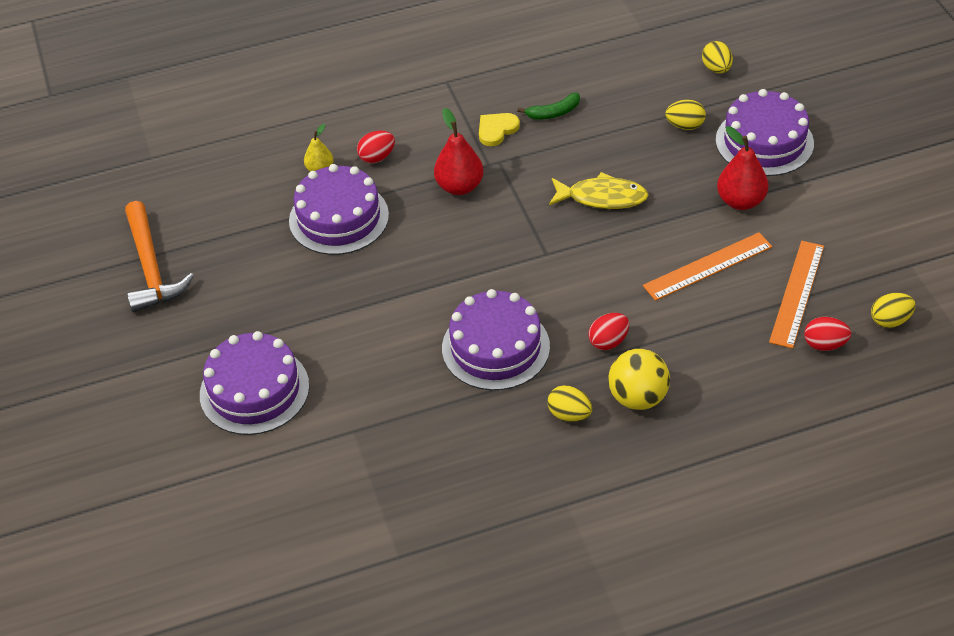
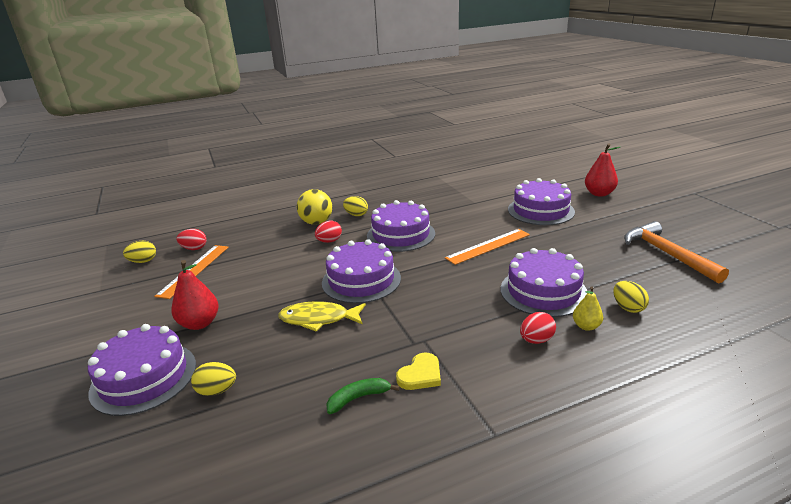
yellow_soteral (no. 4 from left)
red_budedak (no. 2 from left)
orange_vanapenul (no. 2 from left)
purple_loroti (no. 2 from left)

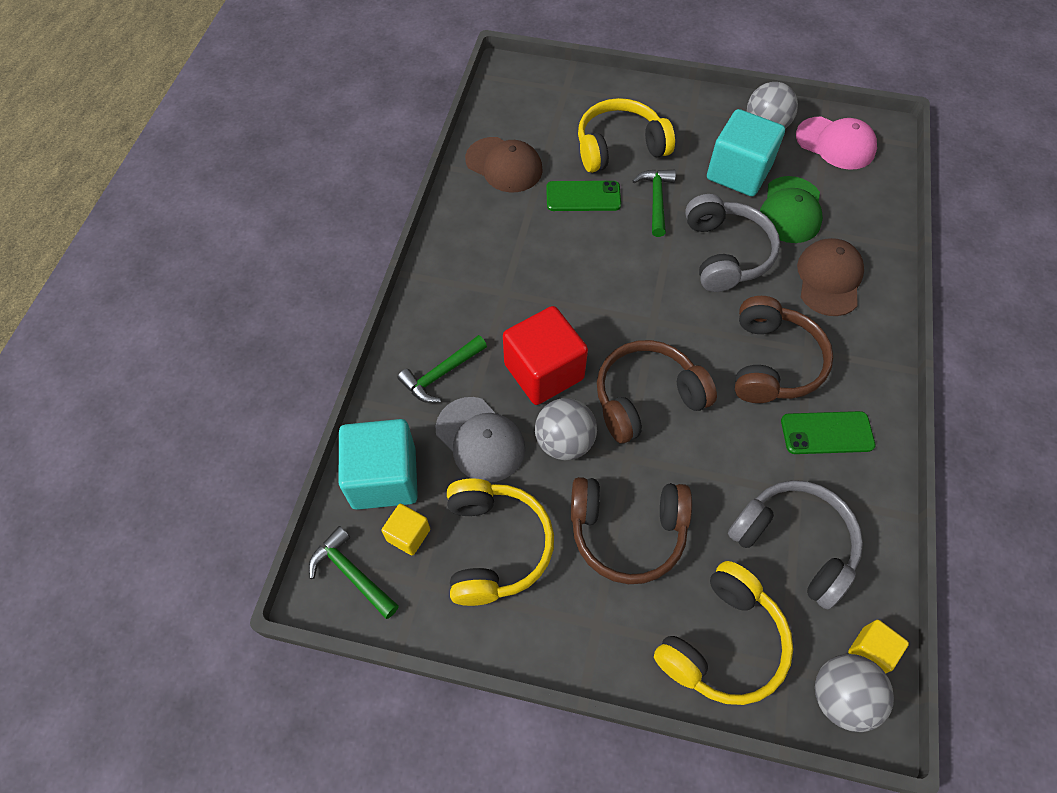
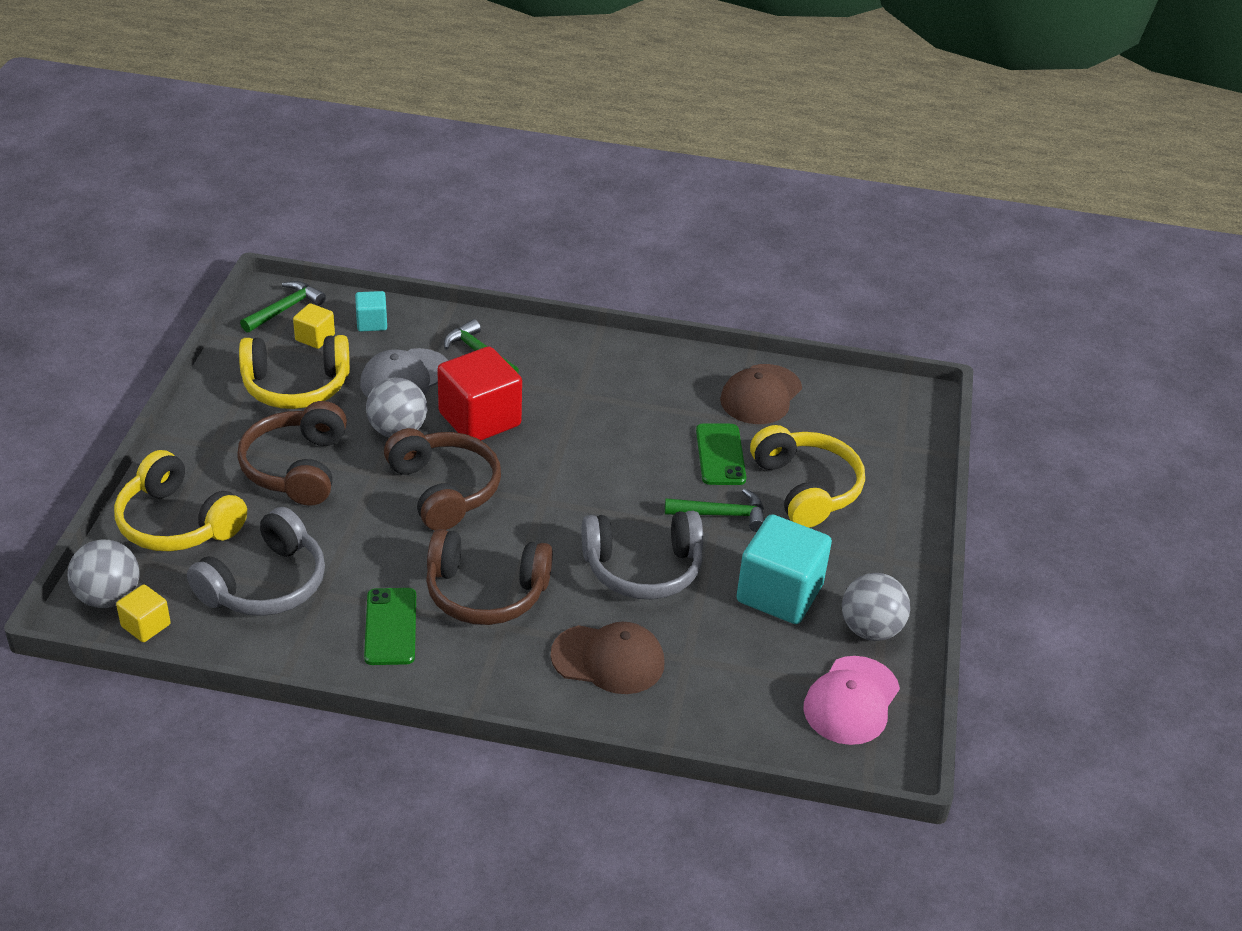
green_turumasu
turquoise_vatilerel (no. 1 from left)

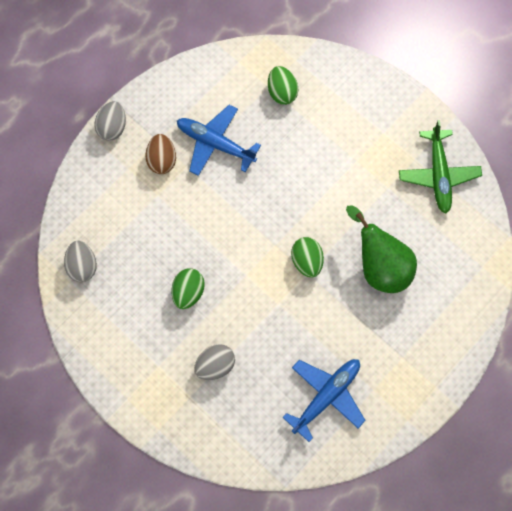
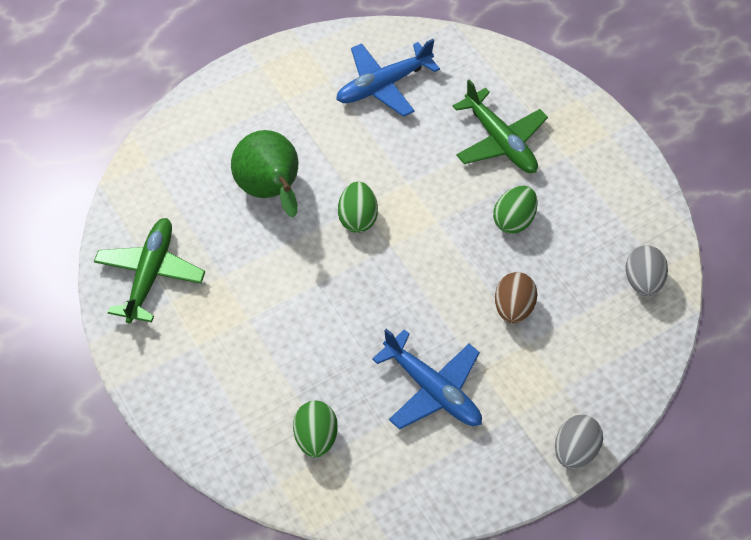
brown_soteral
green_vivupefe (no. 2 from left)

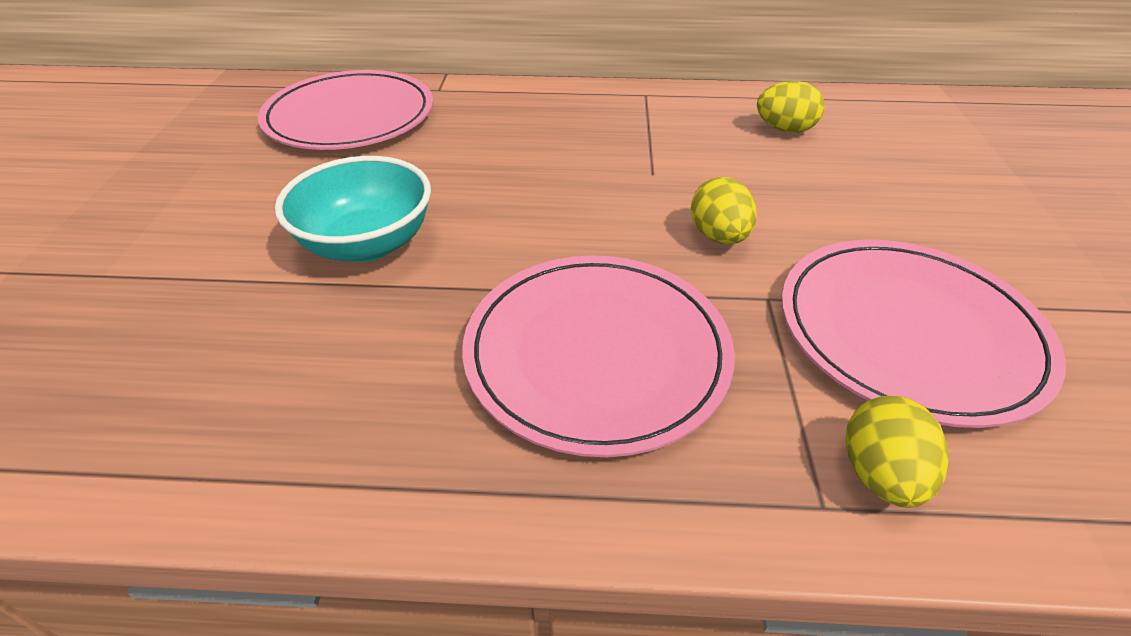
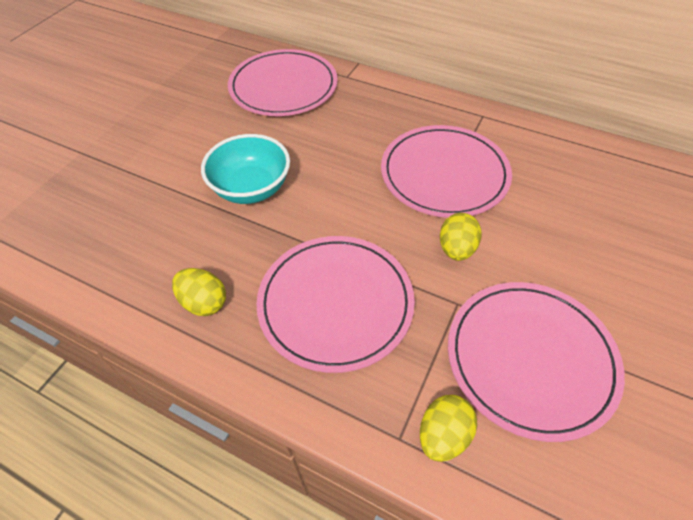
yellow_soteral (no. 1 from left)
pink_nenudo (no. 3 from left)

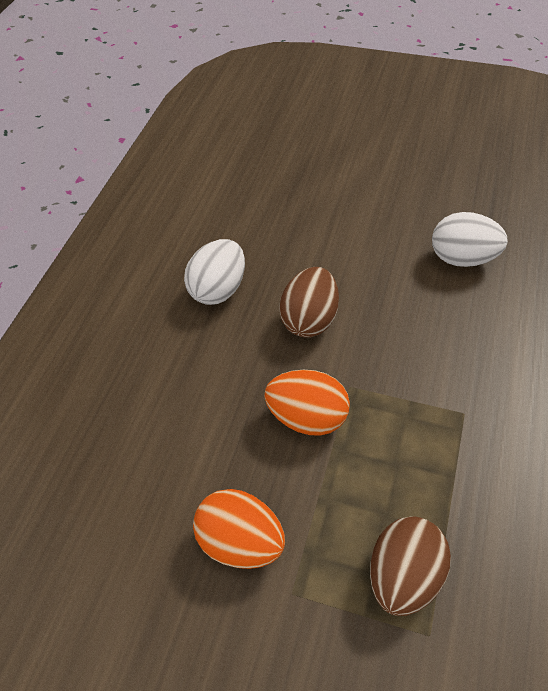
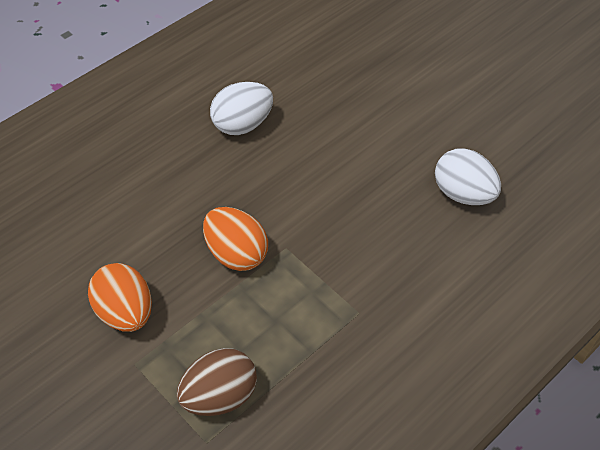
brown_soteral (no. 1 from left in the first image)

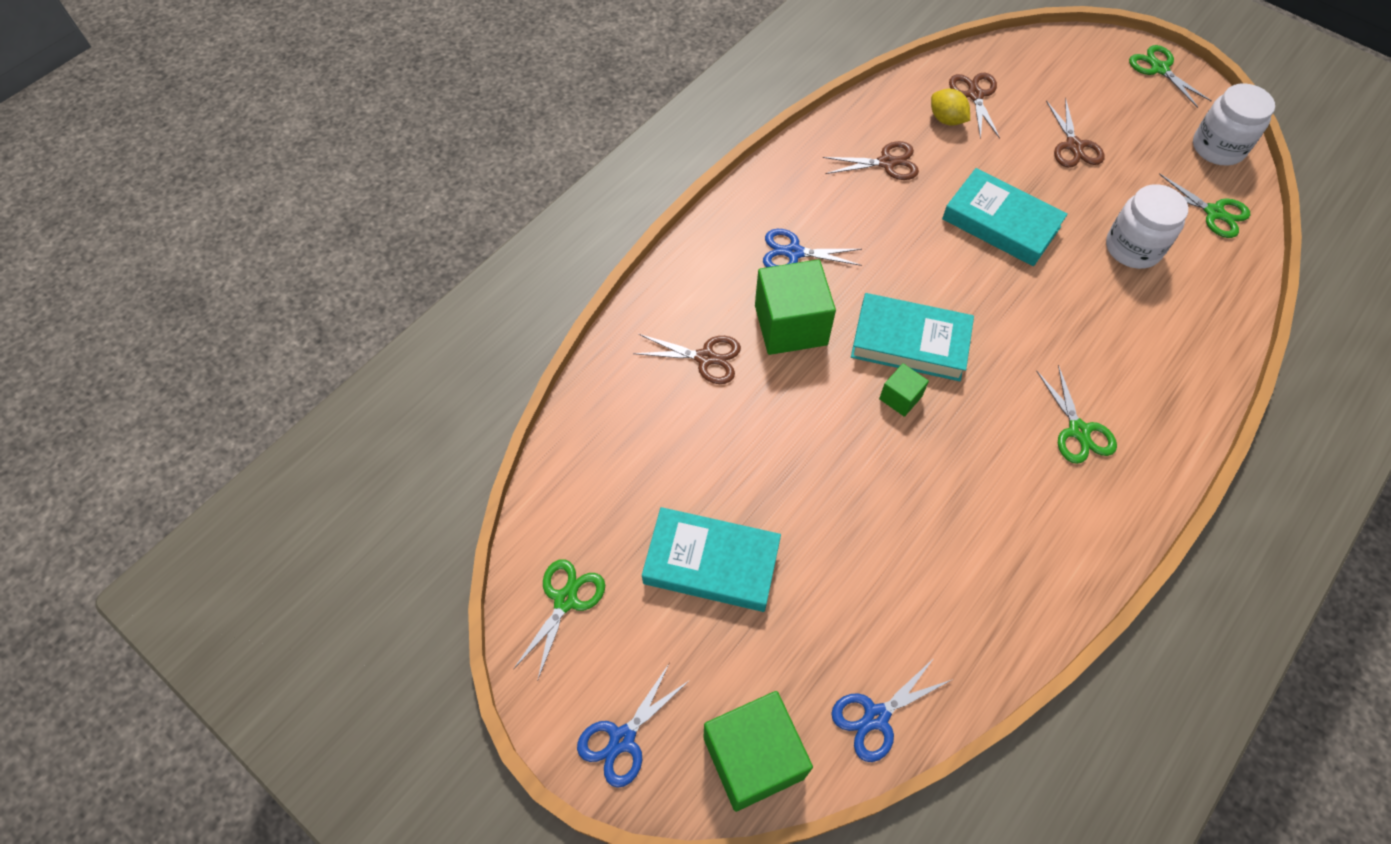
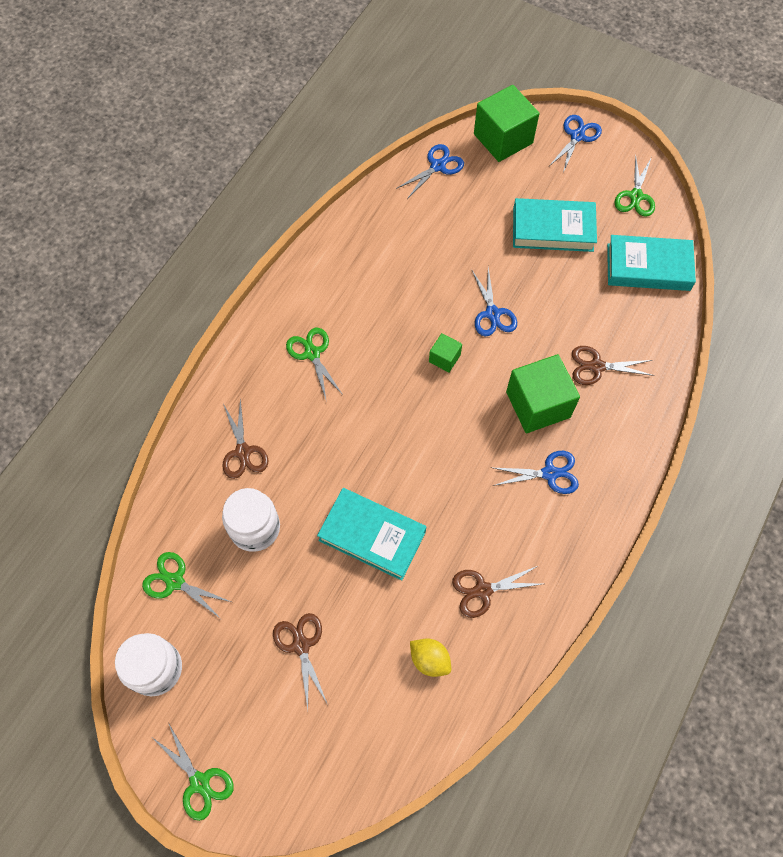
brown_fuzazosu (no. 1 from left)
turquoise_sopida (no. 3 from left)
blue_fuzazosu (no. 2 from left)

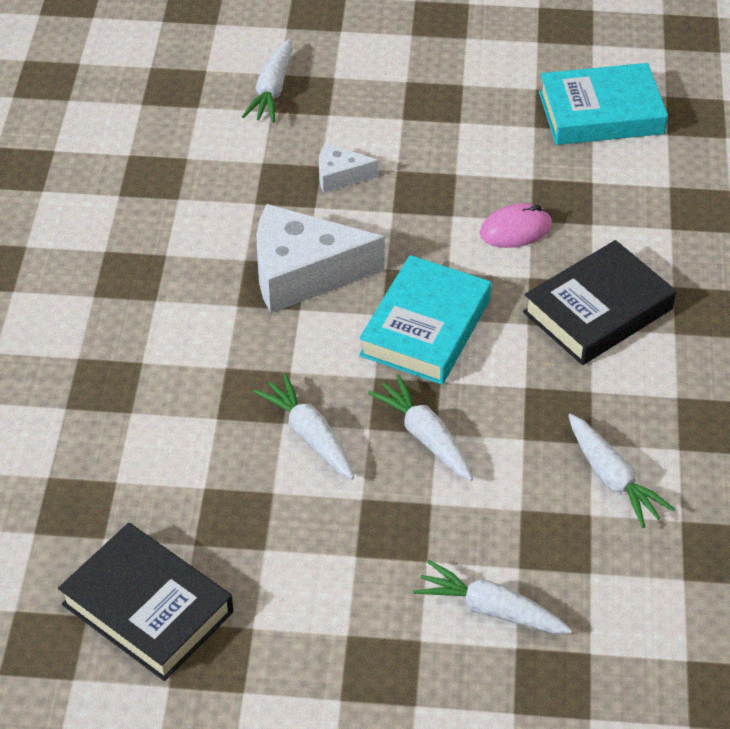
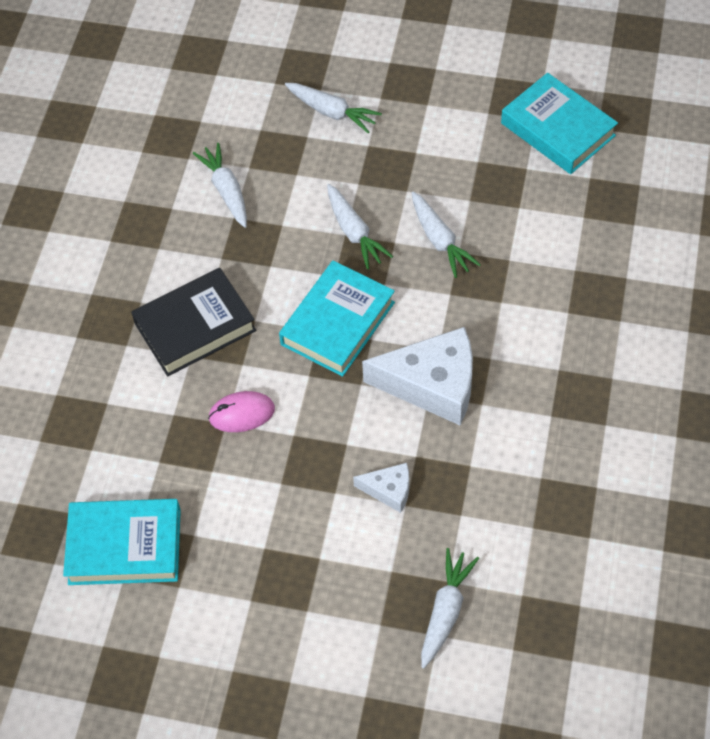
turquoise_sopida (no. 3 from left)

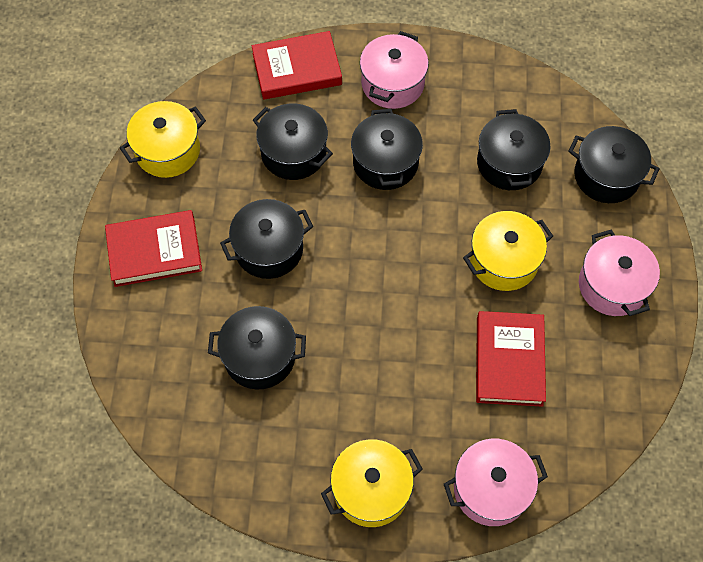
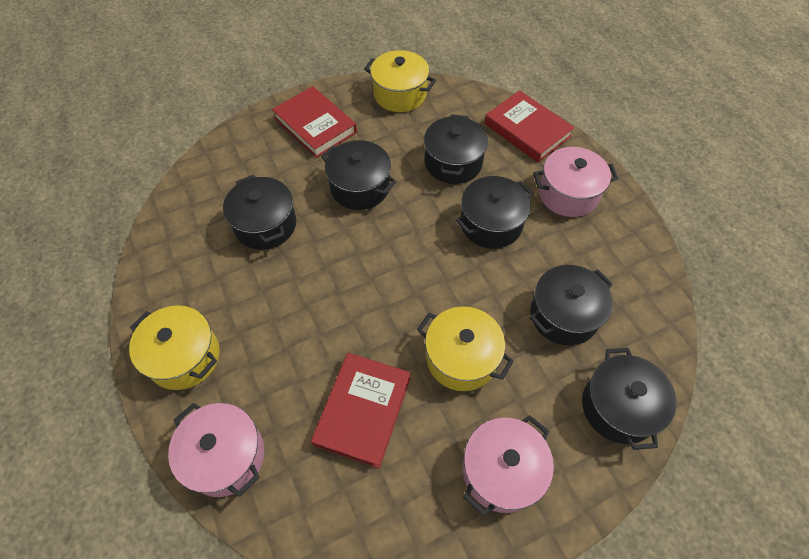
red_sopida (no. 2 from left)

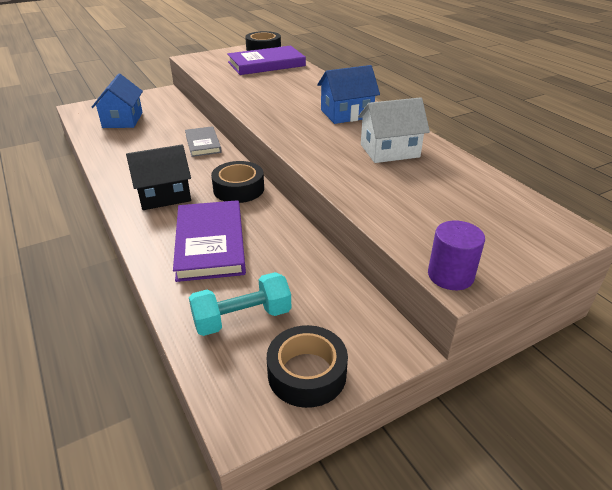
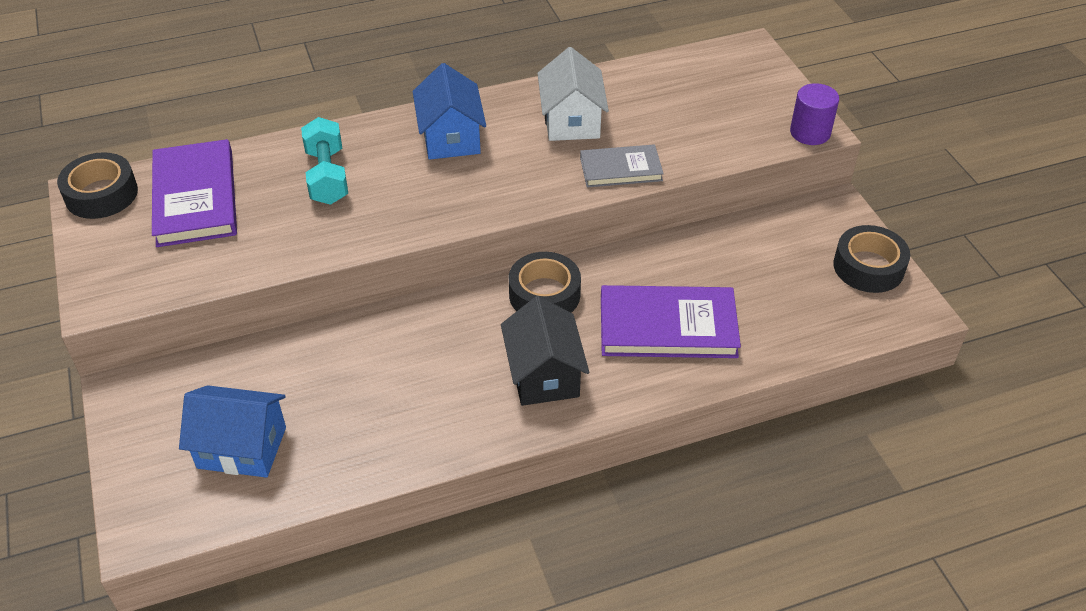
grey_sopida
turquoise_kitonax

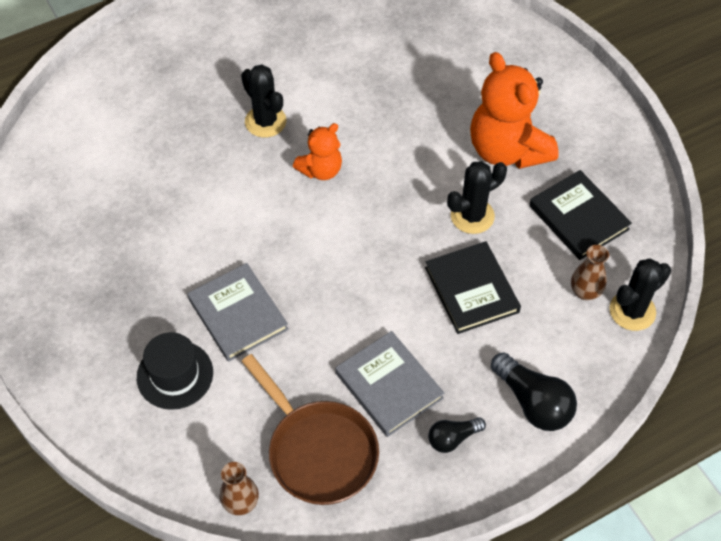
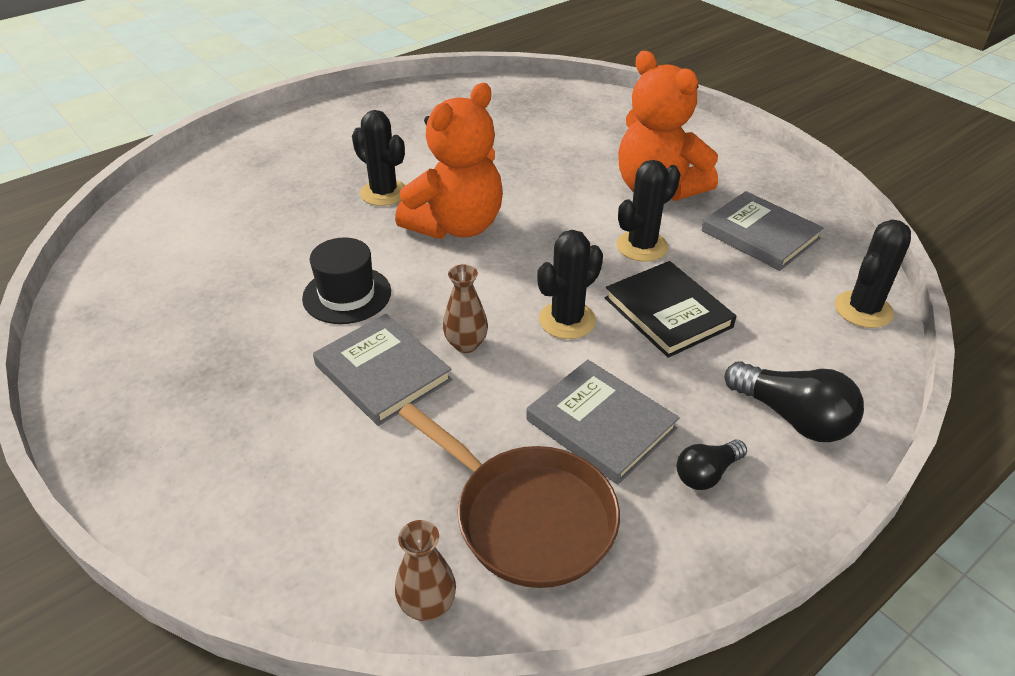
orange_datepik (no. 1 from left)
grey_sopida (no. 3 from left)
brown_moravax (no. 2 from left)
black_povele
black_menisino (no. 2 from left)

